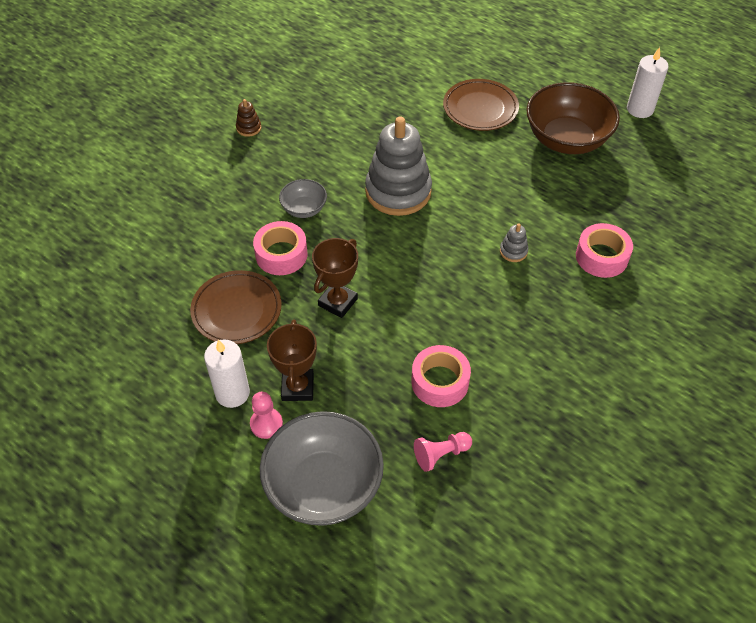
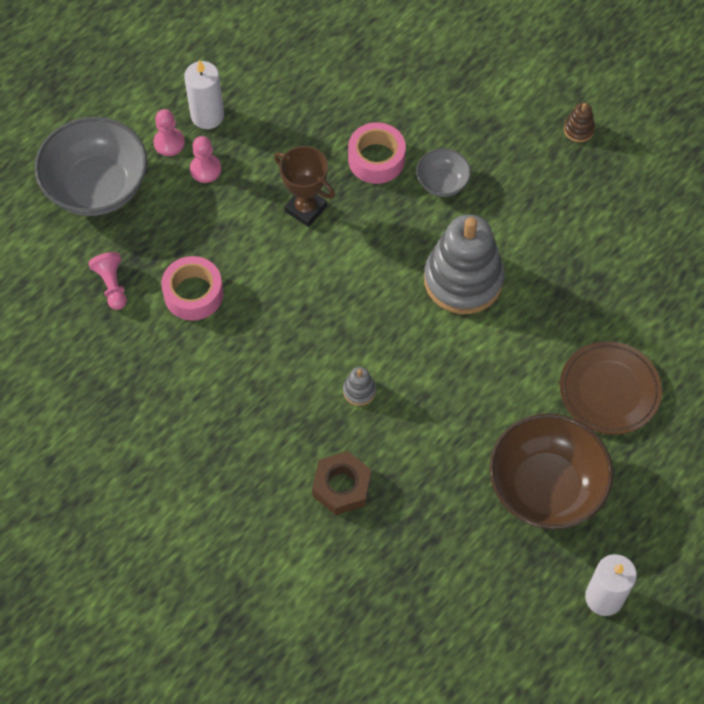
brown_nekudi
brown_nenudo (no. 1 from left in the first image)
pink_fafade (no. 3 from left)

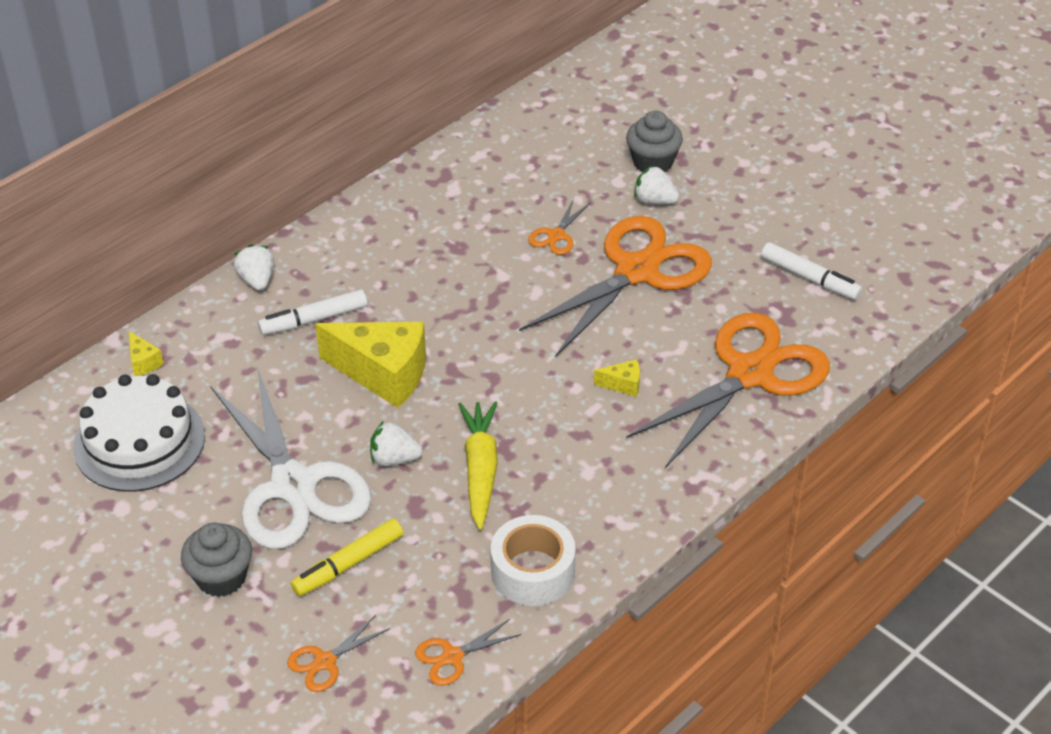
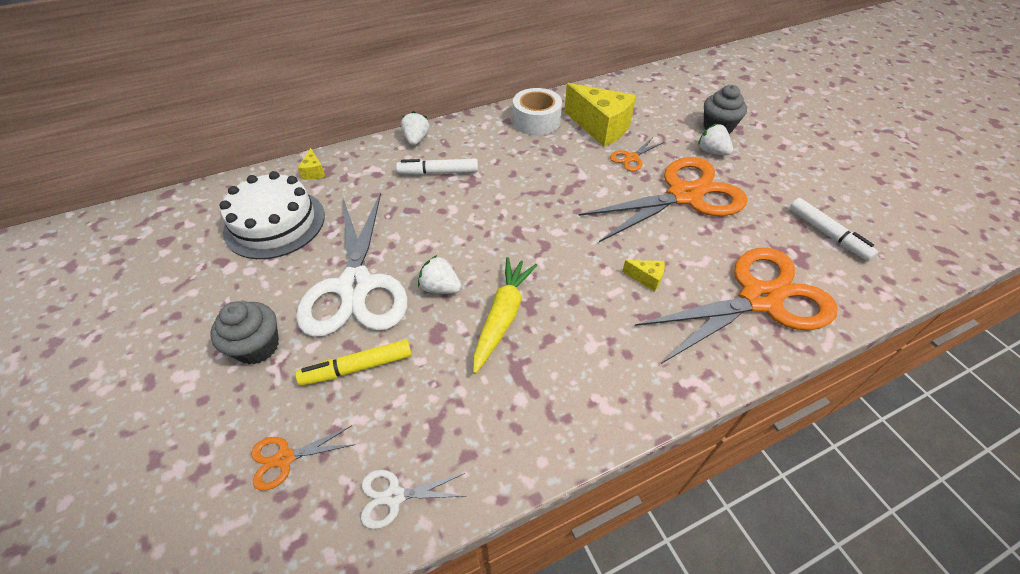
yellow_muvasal (no. 2 from left)
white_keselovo
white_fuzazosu (no. 2 from left)

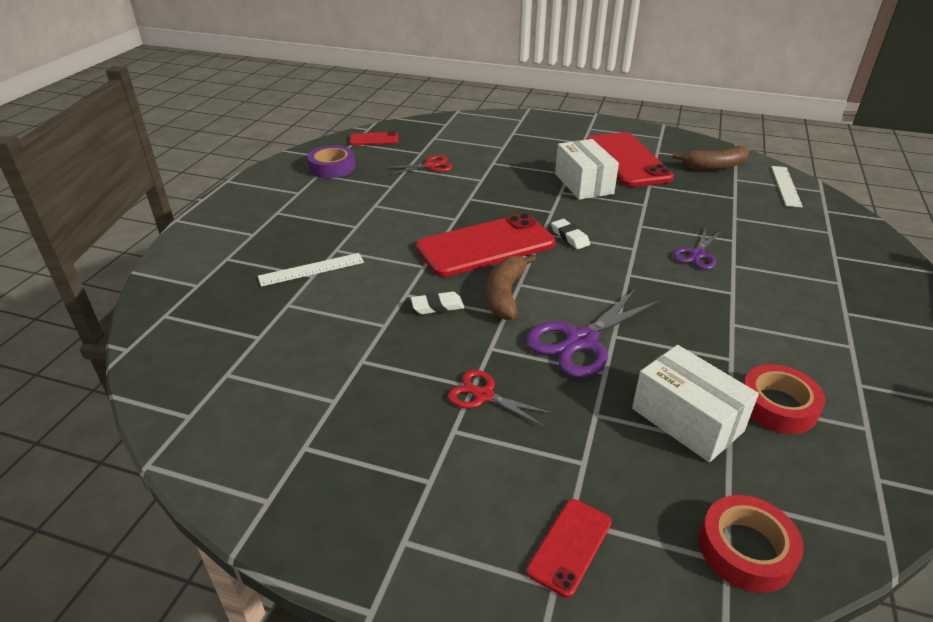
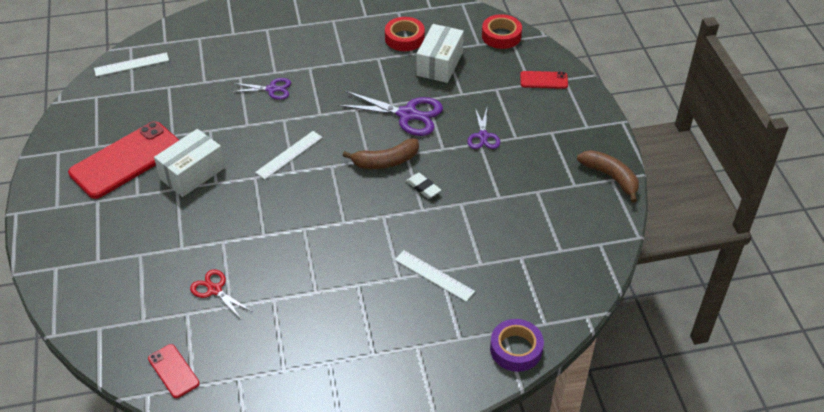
purple_keselovo
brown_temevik (no. 2 from left)
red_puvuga (no. 2 from left in the first image)
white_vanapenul (no. 2 from left)
purple_fuzazosu (no. 3 from left)

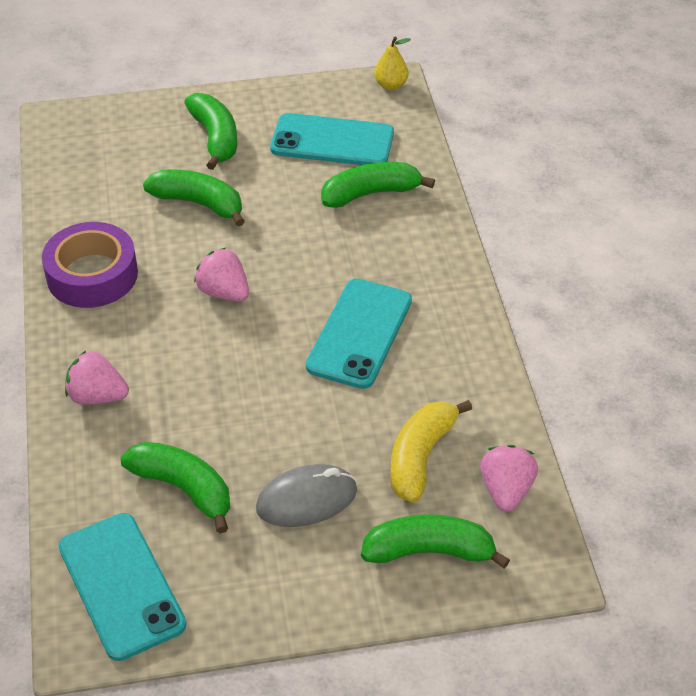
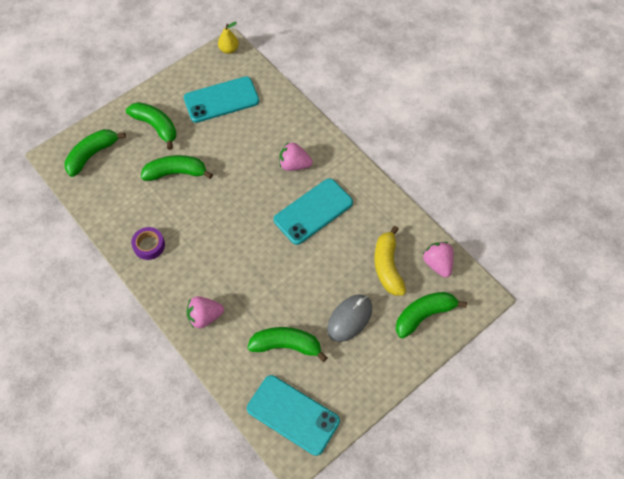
green_temevik (no. 1 from left)
purple_keselovo
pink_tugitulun (no. 2 from left)
turquoise_puvuga (no. 3 from left)

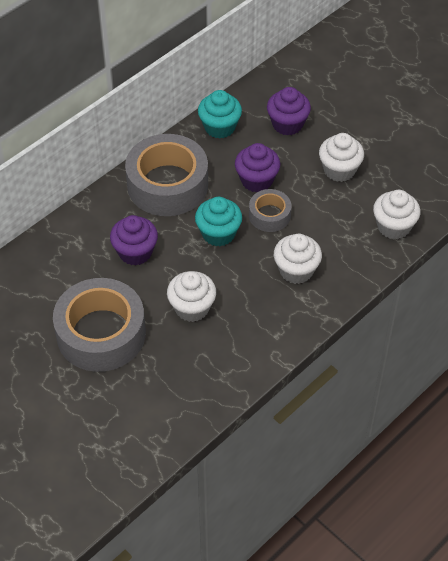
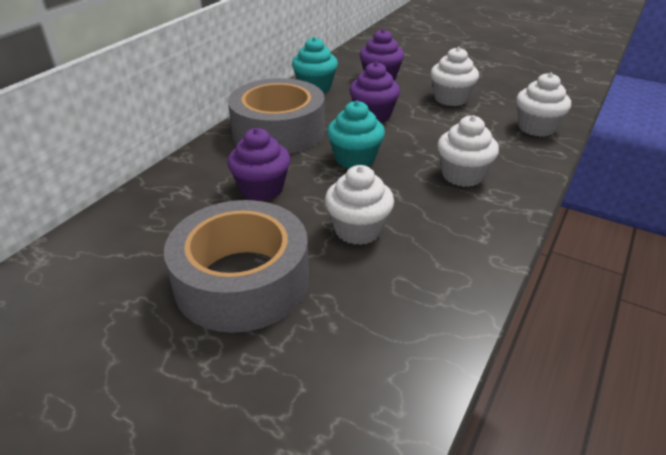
grey_keselovo (no. 3 from left in the first image)

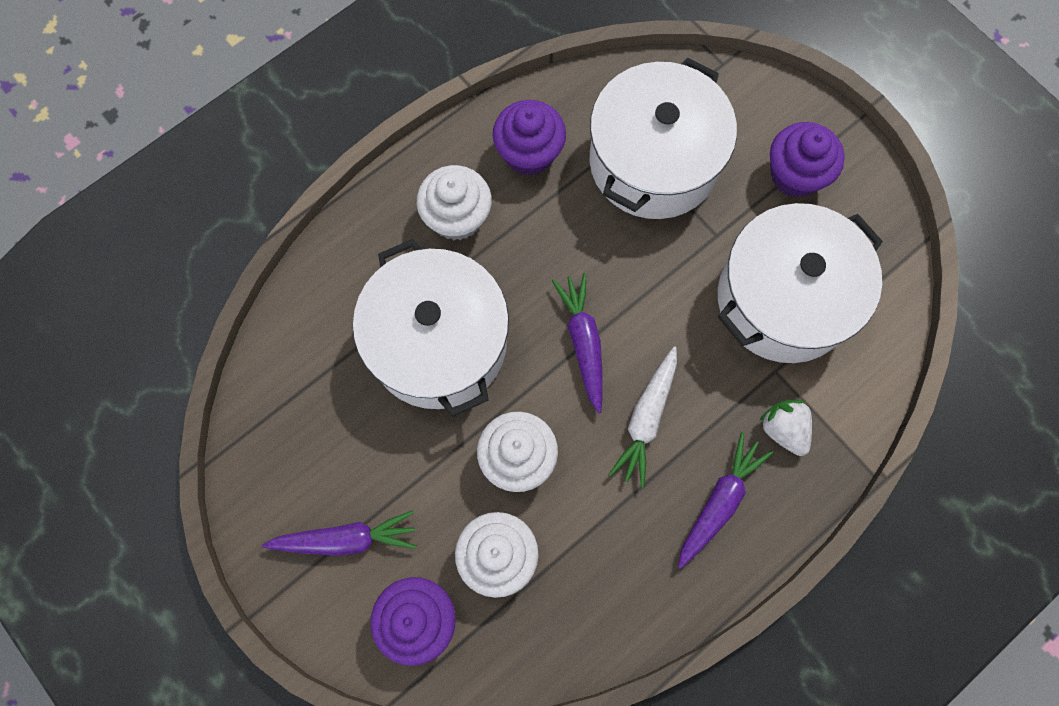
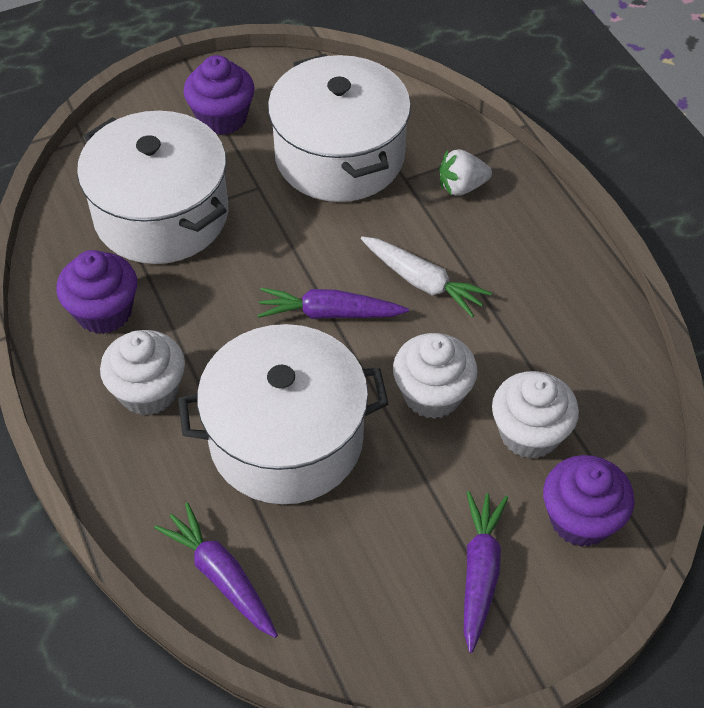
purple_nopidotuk (no. 1 from left)

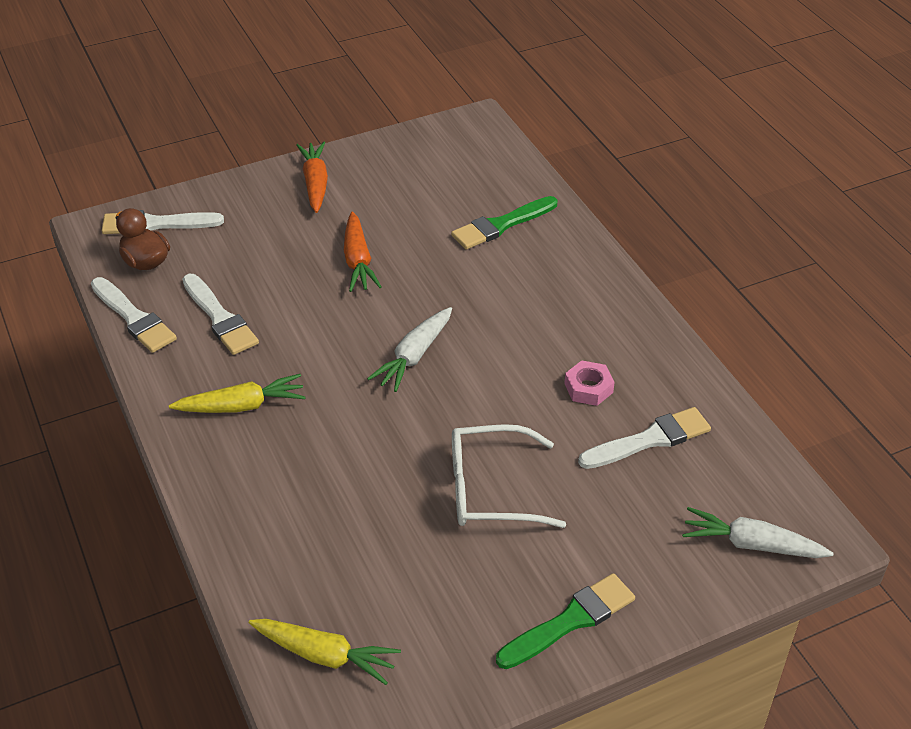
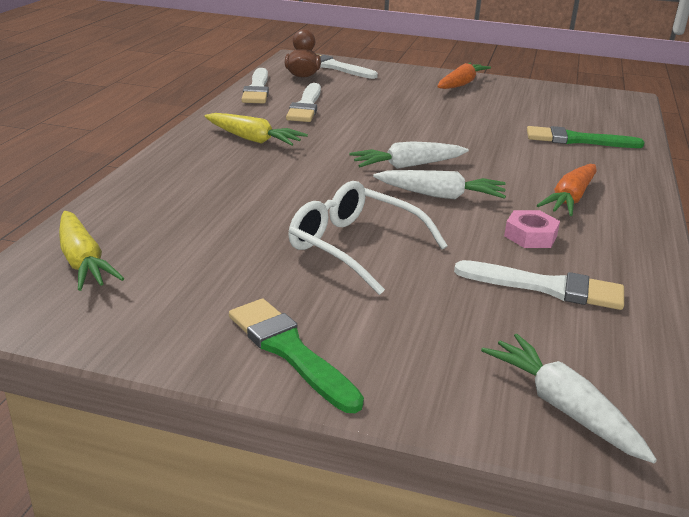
orange_nopidotuk (no. 2 from left)
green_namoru (no. 1 from left)
white_nopidotuk (no. 2 from left)

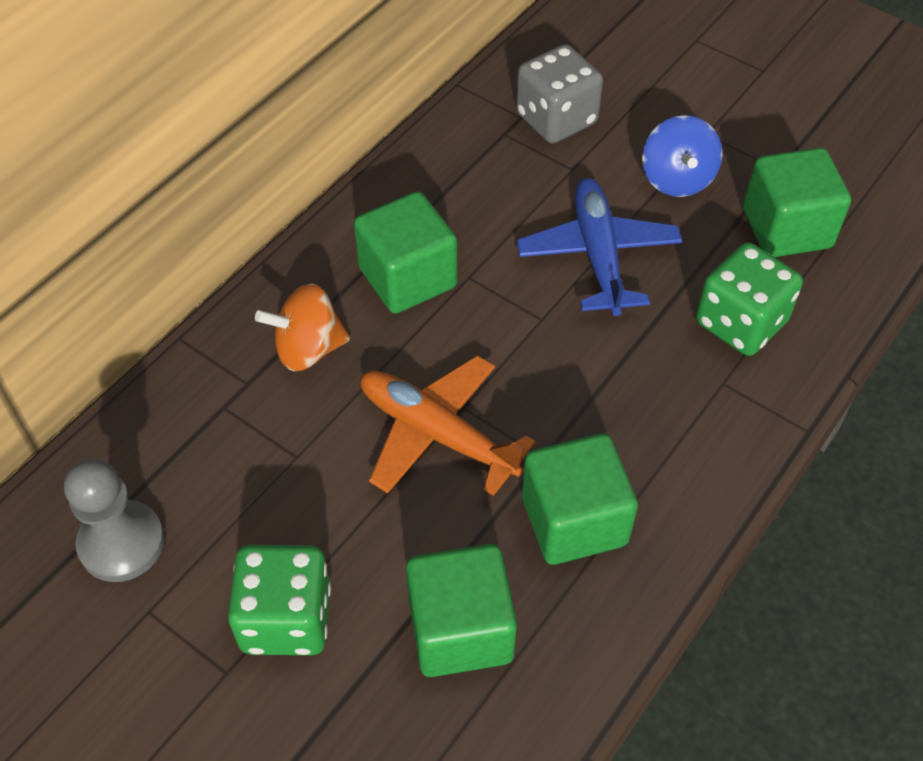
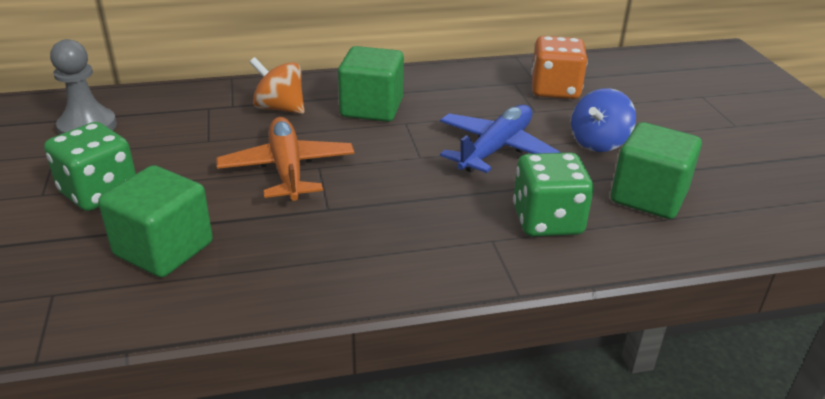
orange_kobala
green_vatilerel (no. 3 from left in the first image)

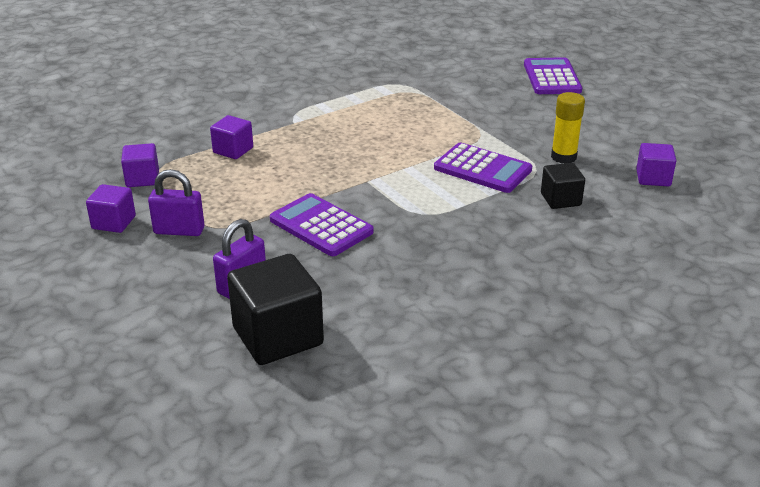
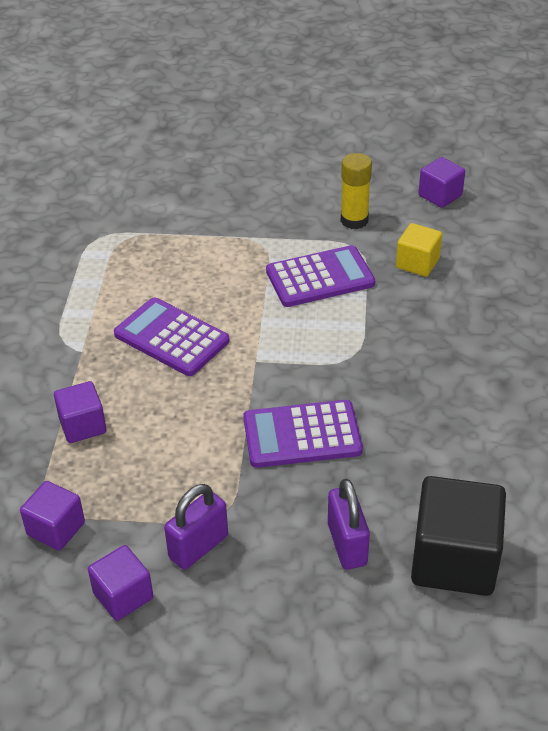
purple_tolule (no. 1 from left)
yellow_vatilerel

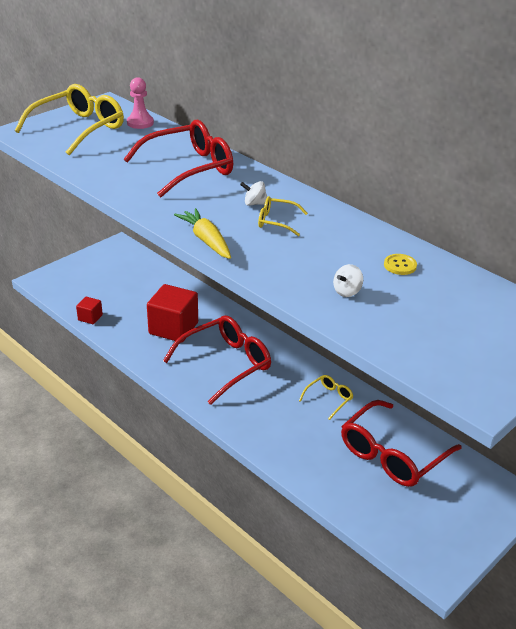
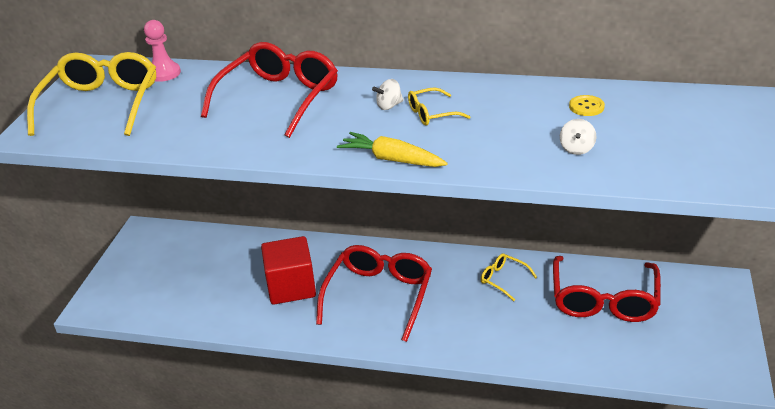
red_vatilerel (no. 1 from left in the first image)
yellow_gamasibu (no. 3 from left)

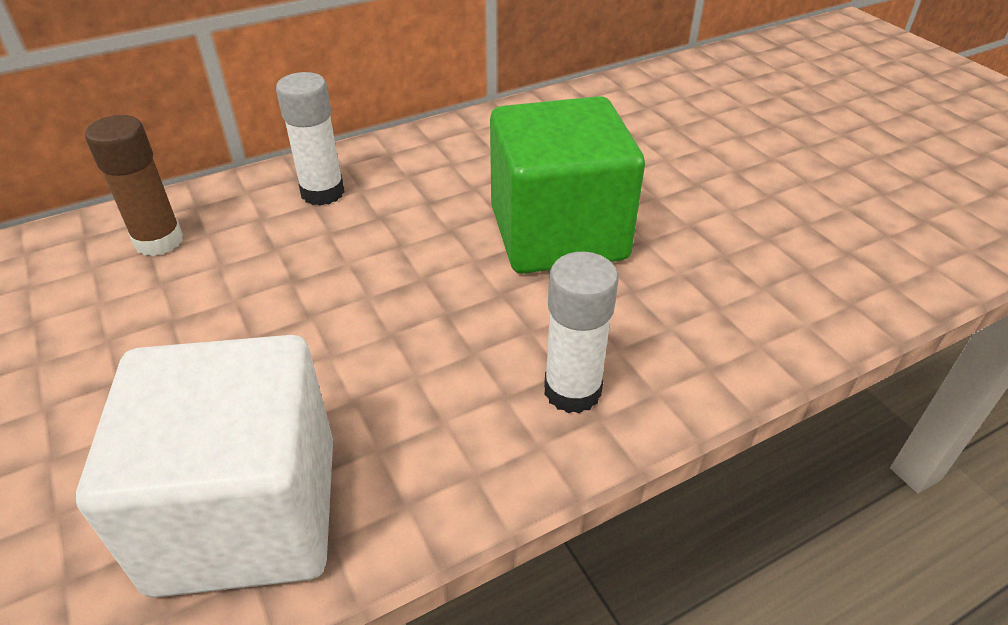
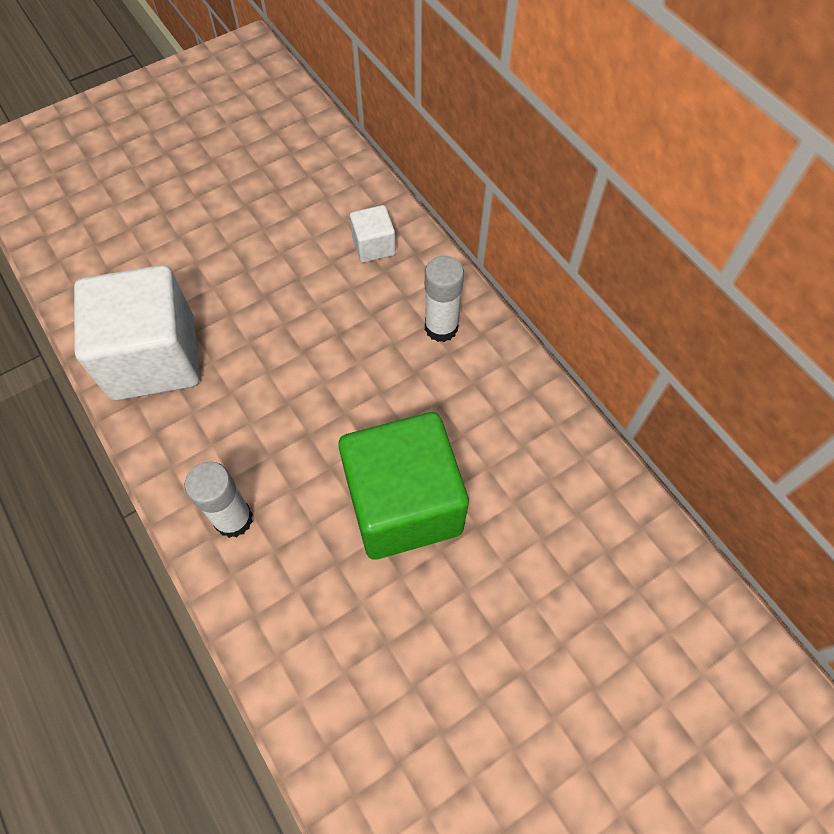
white_vatilerel (no. 2 from left)

